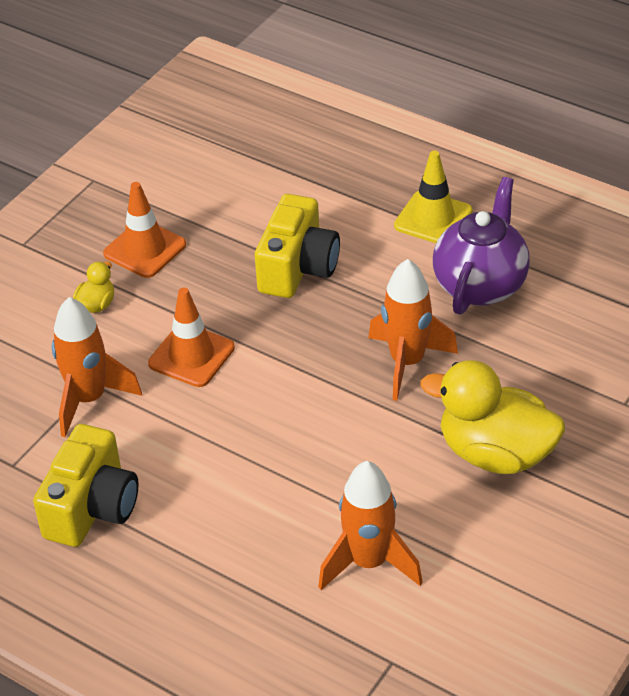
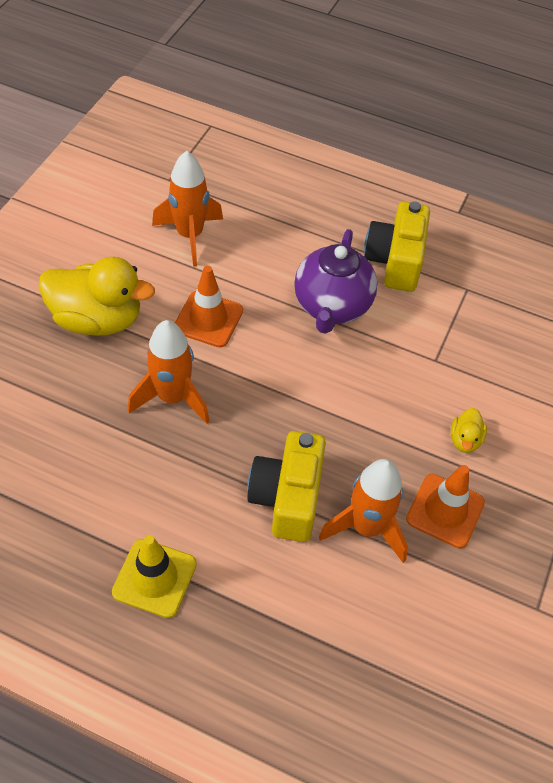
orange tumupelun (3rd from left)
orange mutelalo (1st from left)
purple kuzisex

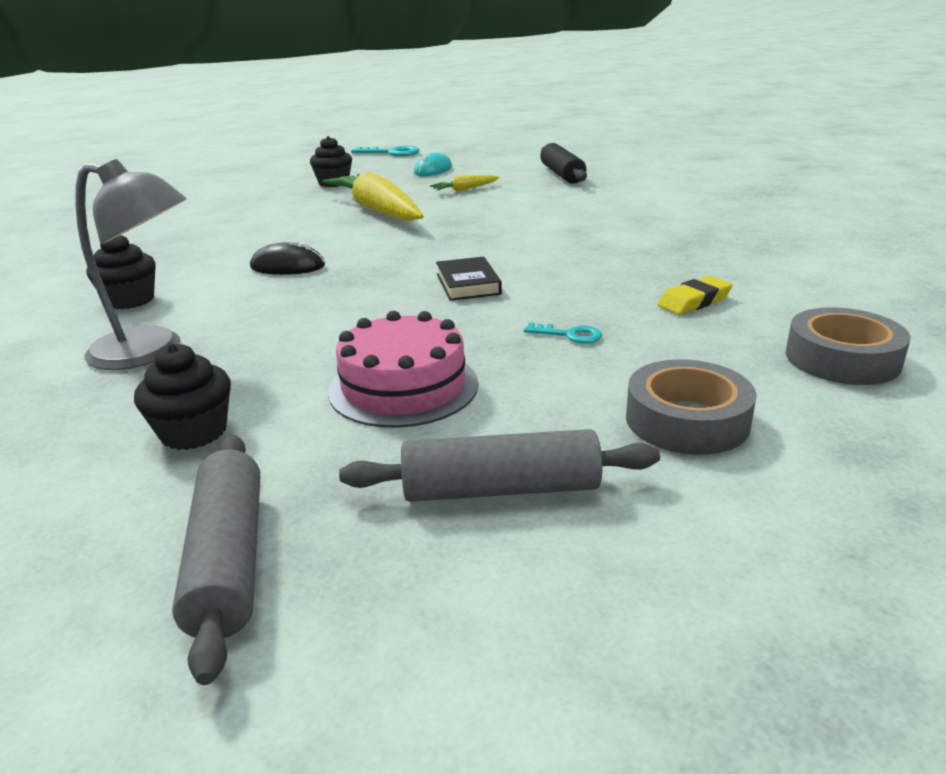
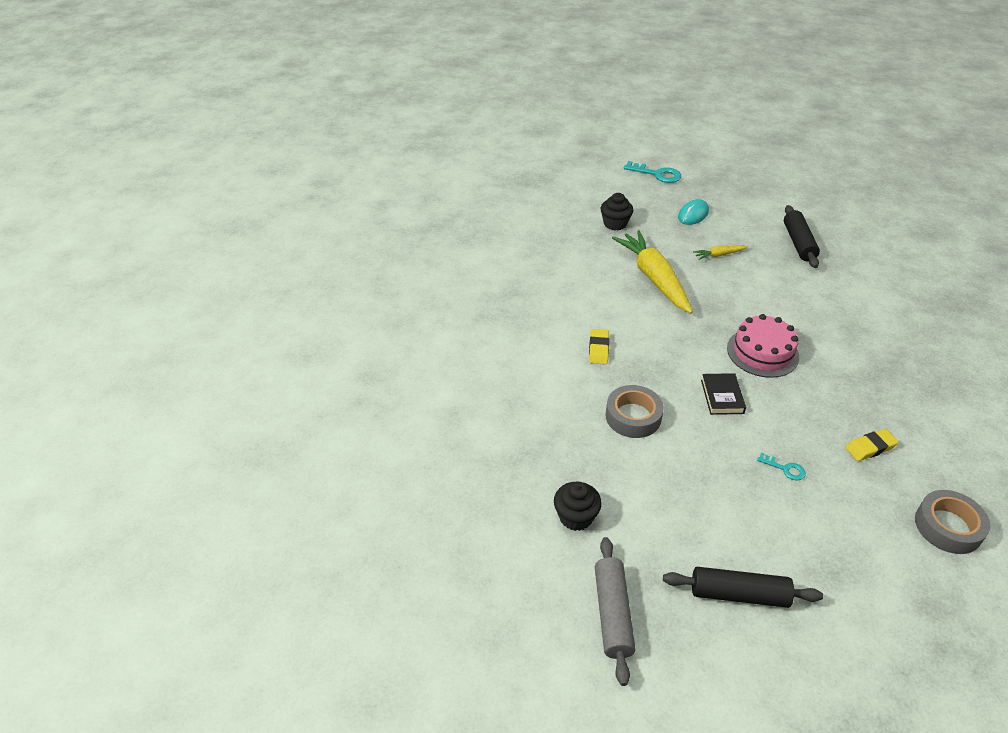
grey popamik
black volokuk (1st from left in the first image)
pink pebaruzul
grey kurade (1st from left)
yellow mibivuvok (1st from left)
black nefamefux (1st from left)

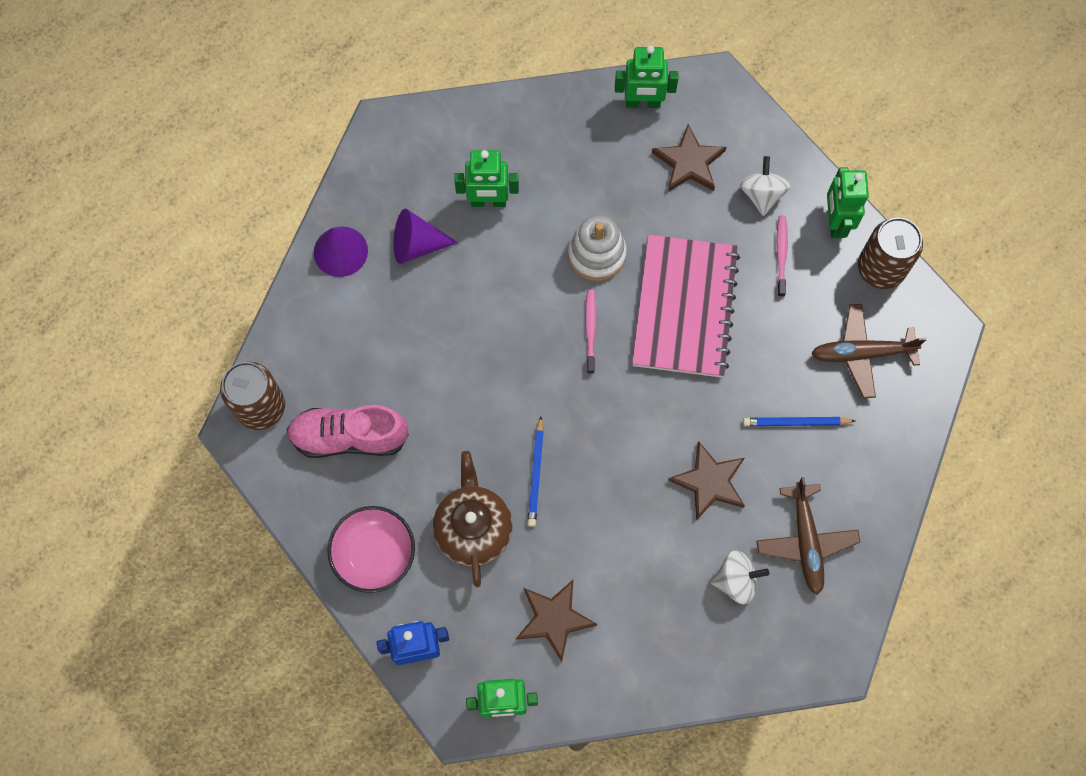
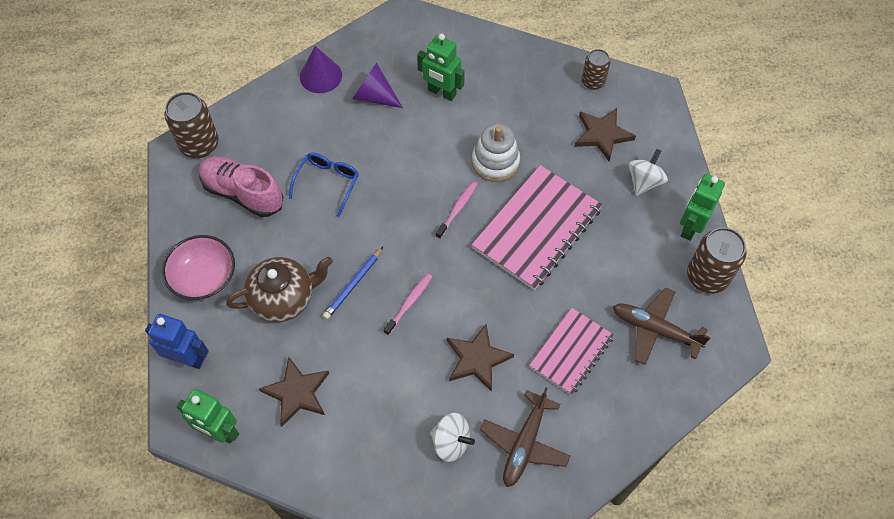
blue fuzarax
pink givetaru (1st from left)
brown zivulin (2nd from left)
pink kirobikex (2nd from left)
brown kuzisex

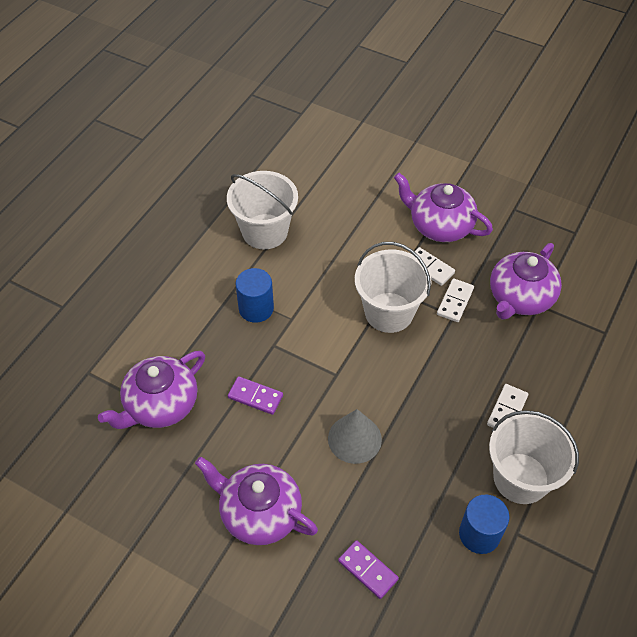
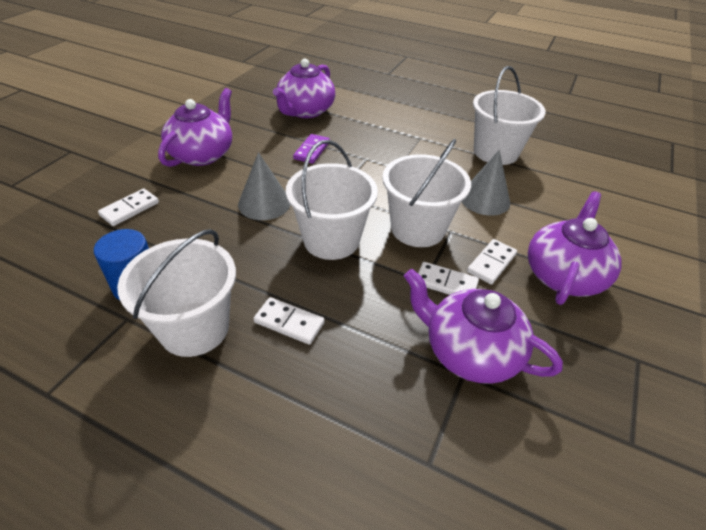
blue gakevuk (1st from left in the first image)
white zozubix (2nd from left)
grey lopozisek (2nd from left)
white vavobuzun (1st from left)
purple kuzisex (2nd from left)

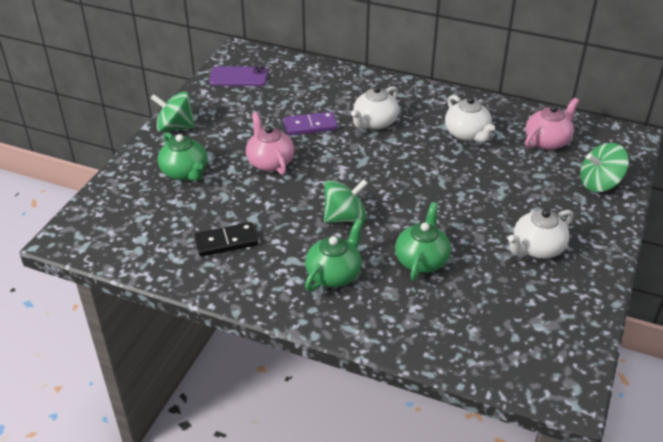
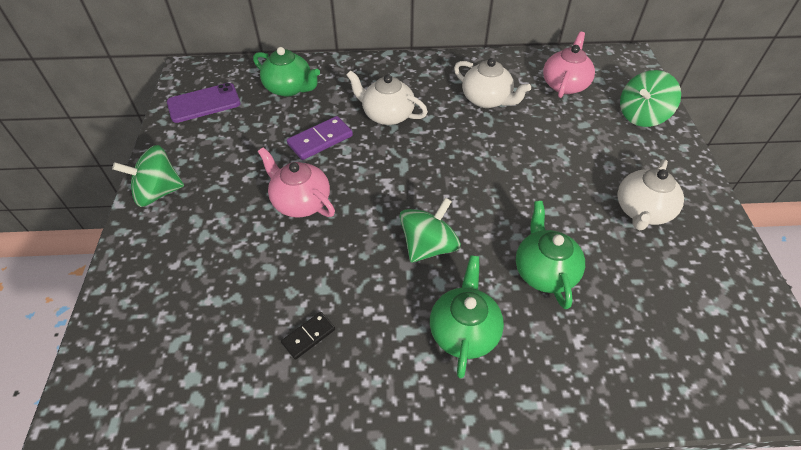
green kuzisex (1st from left)
white kuzisex (1st from left)
black vavobuzun

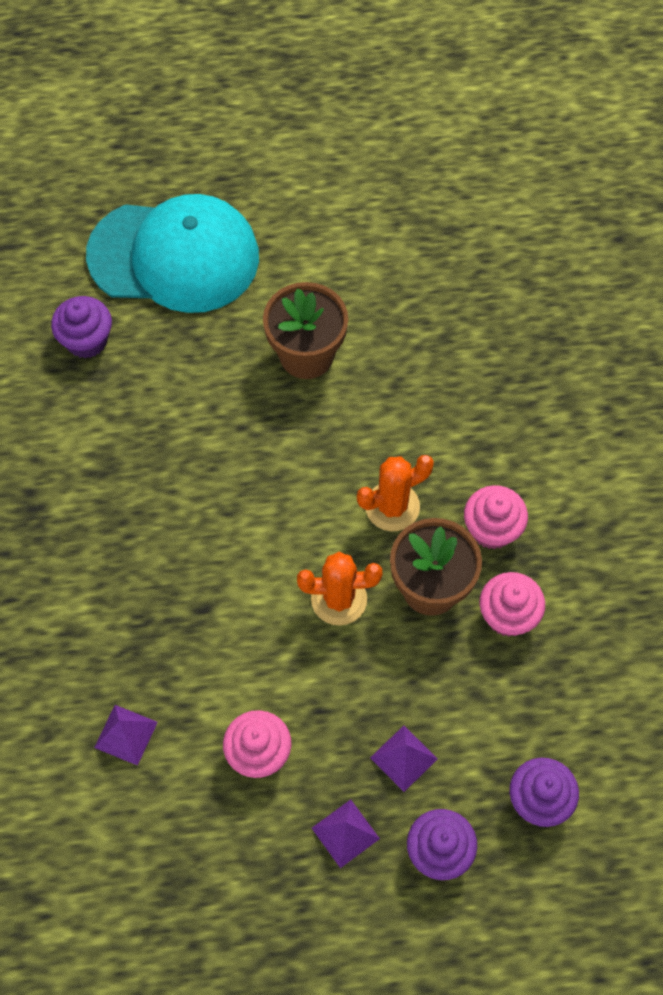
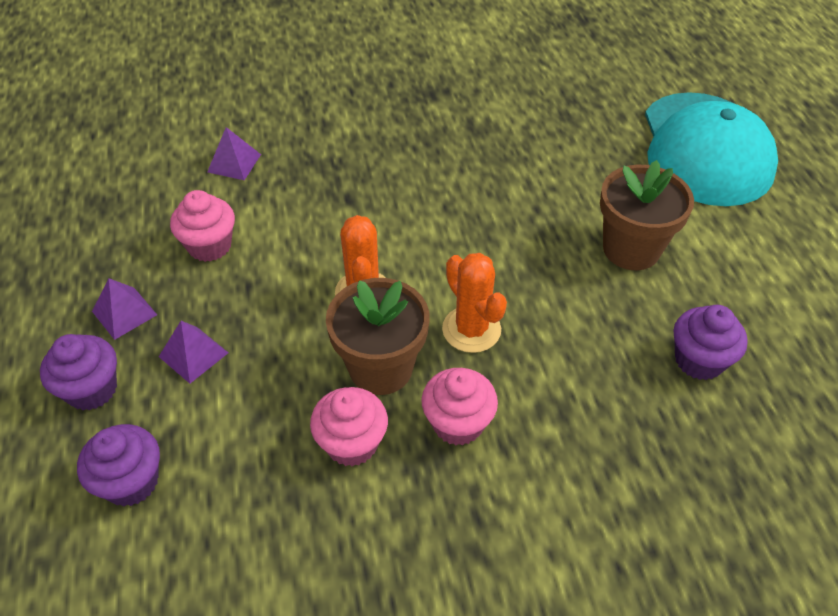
purple volokuk (3rd from left)

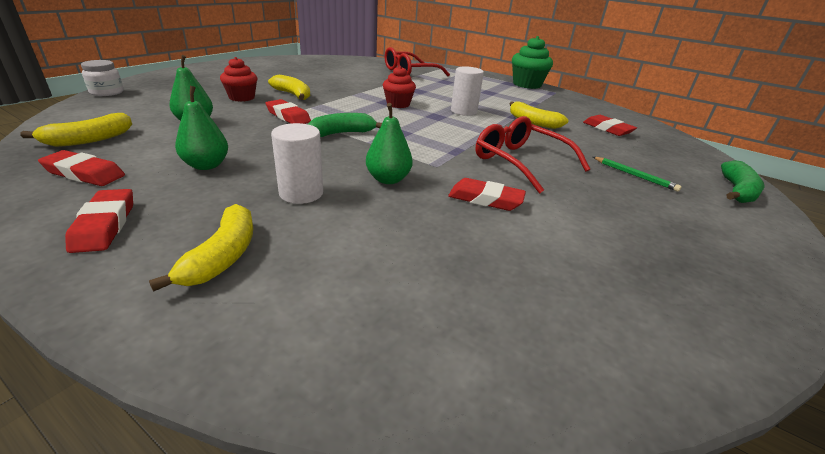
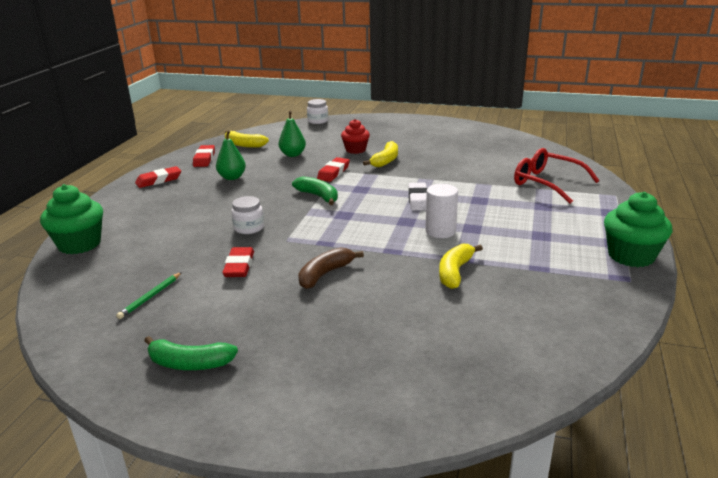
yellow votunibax (2nd from left in the first image)
white gakevuk (1st from left in the first image)
red mibivuvok (5th from left in the first image)
green volokuk (1st from left)
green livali
green votunibax (1st from left)
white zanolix (1st from left)
white mibivuvok
brown votunibax

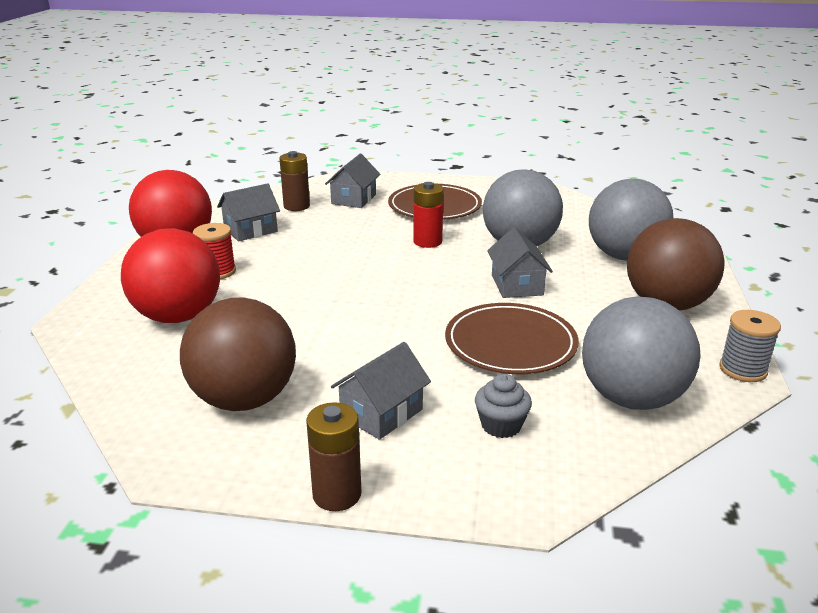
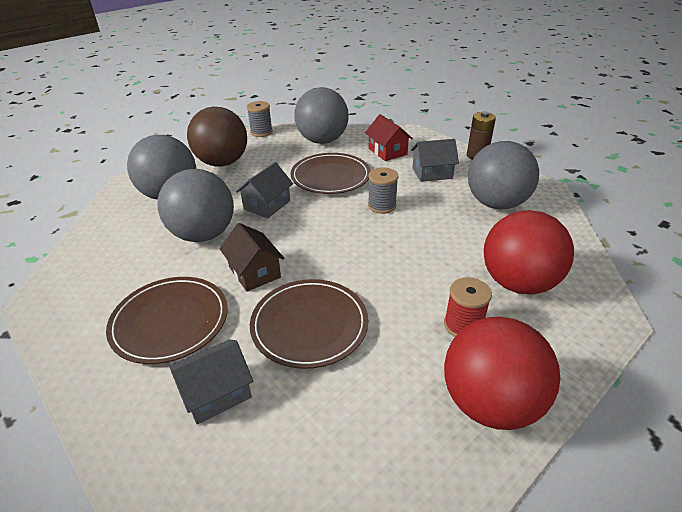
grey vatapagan (1st from left in the first image)
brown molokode (1st from left in the first image)
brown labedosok (2nd from left)
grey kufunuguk (2nd from left)
brown vatapagan
red vatapagan
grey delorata (4th from left)

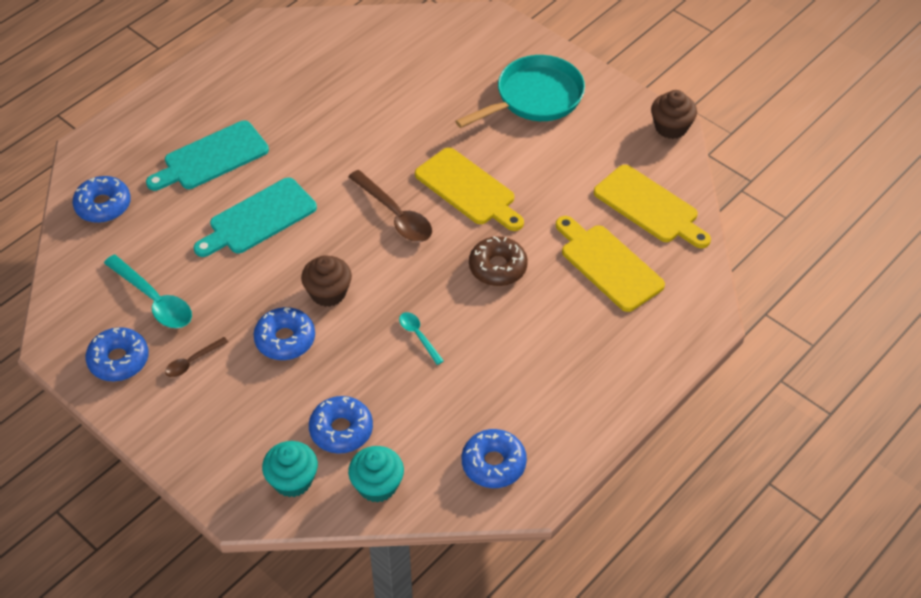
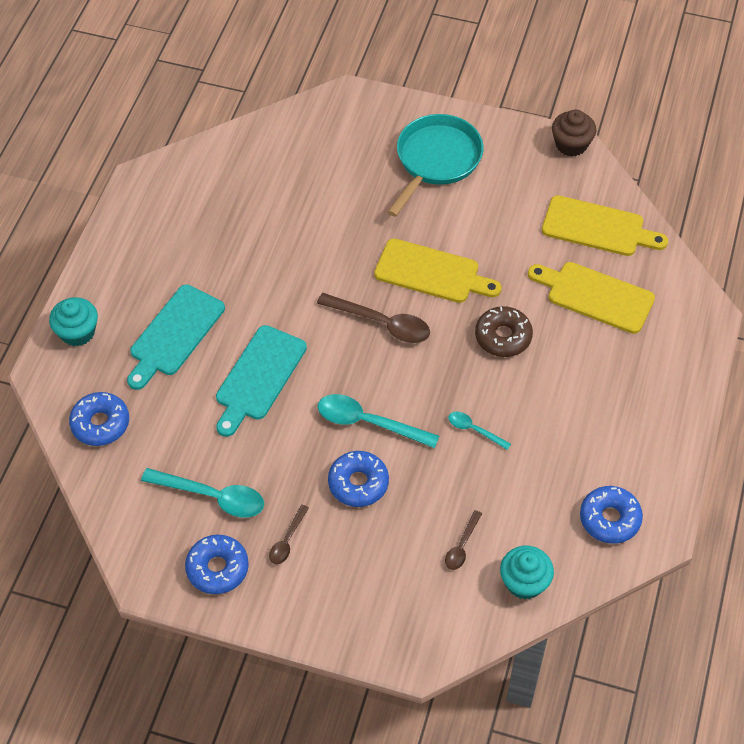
turquoise volokuk (1st from left)
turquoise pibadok (2nd from left)
brown pibadok (3rd from left)

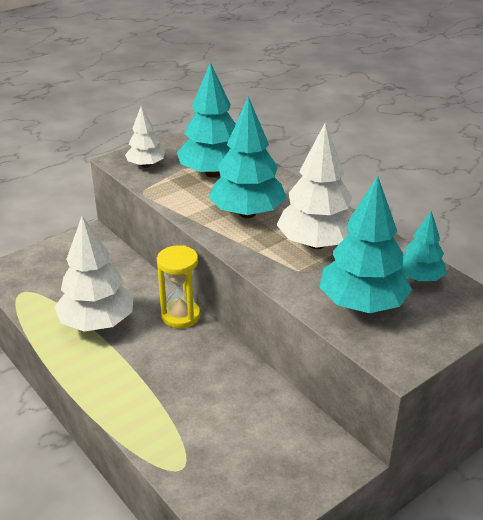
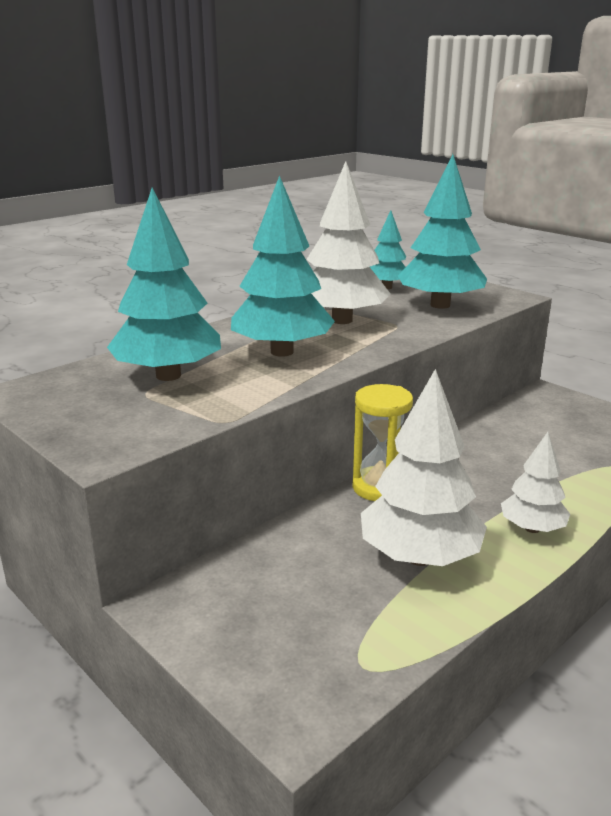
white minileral (3rd from left)

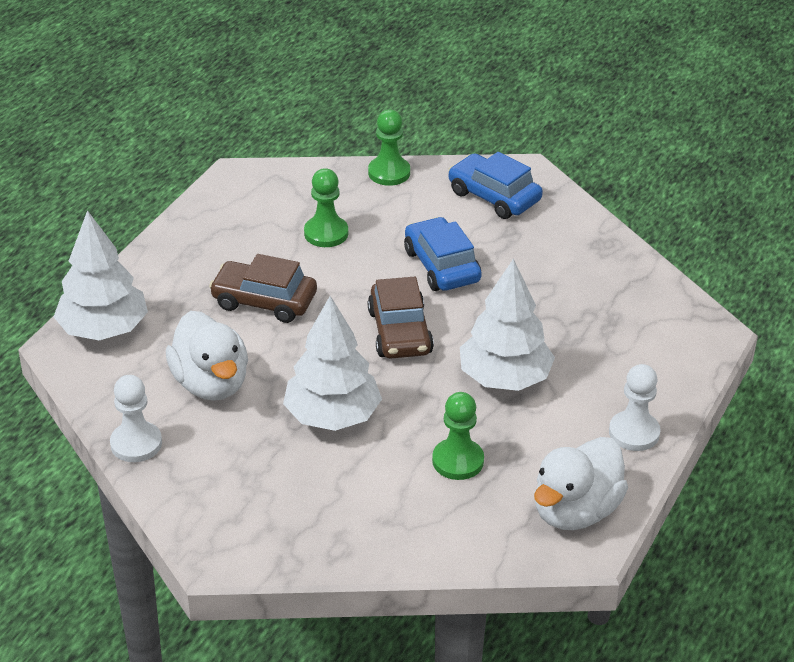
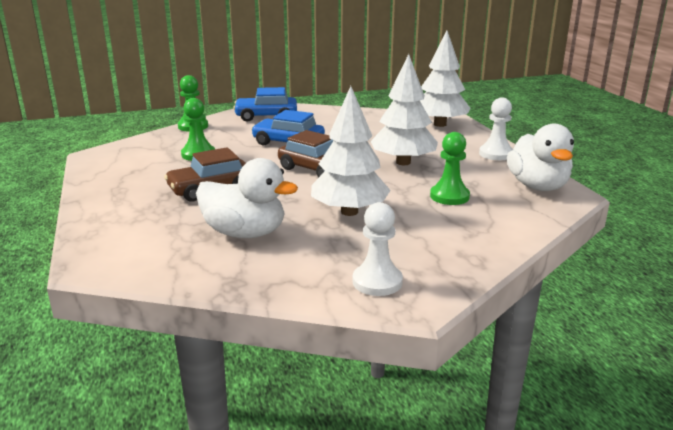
white minileral (3rd from left)
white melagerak (1st from left)

